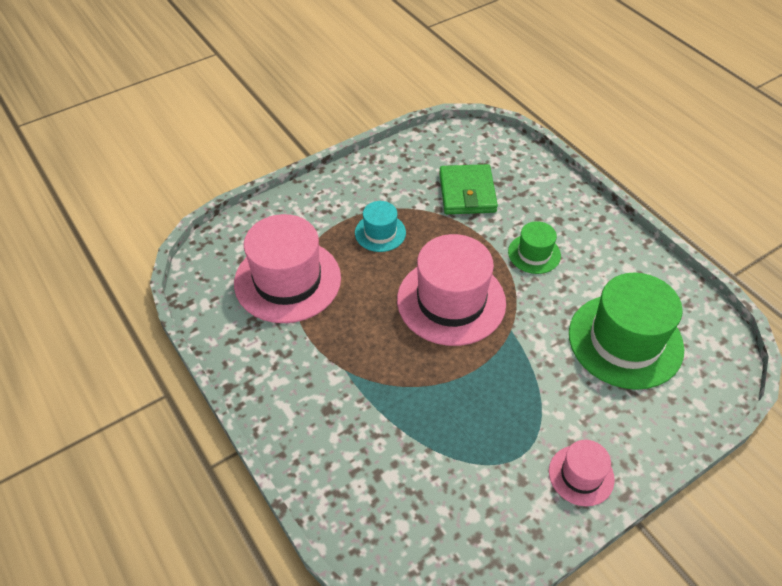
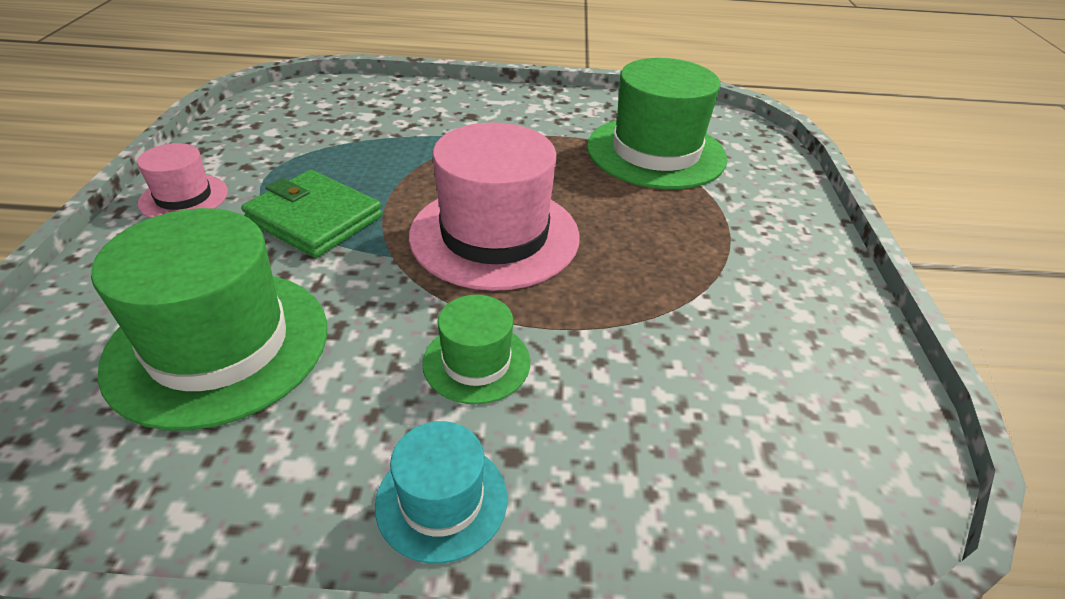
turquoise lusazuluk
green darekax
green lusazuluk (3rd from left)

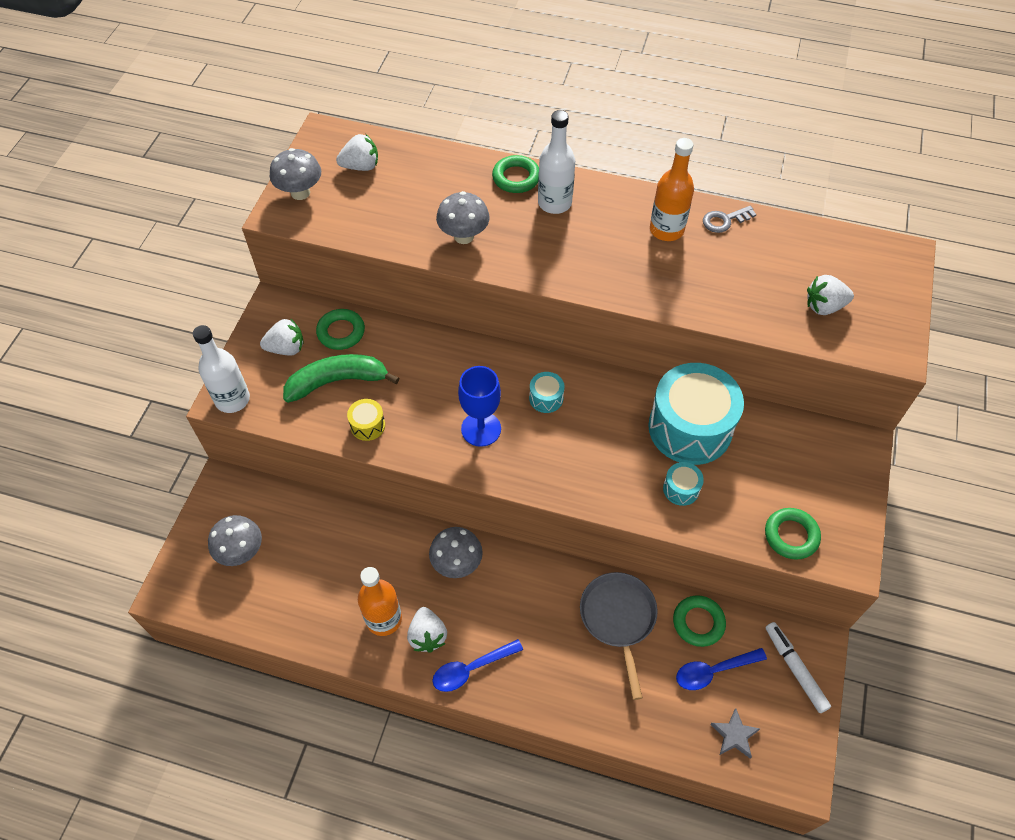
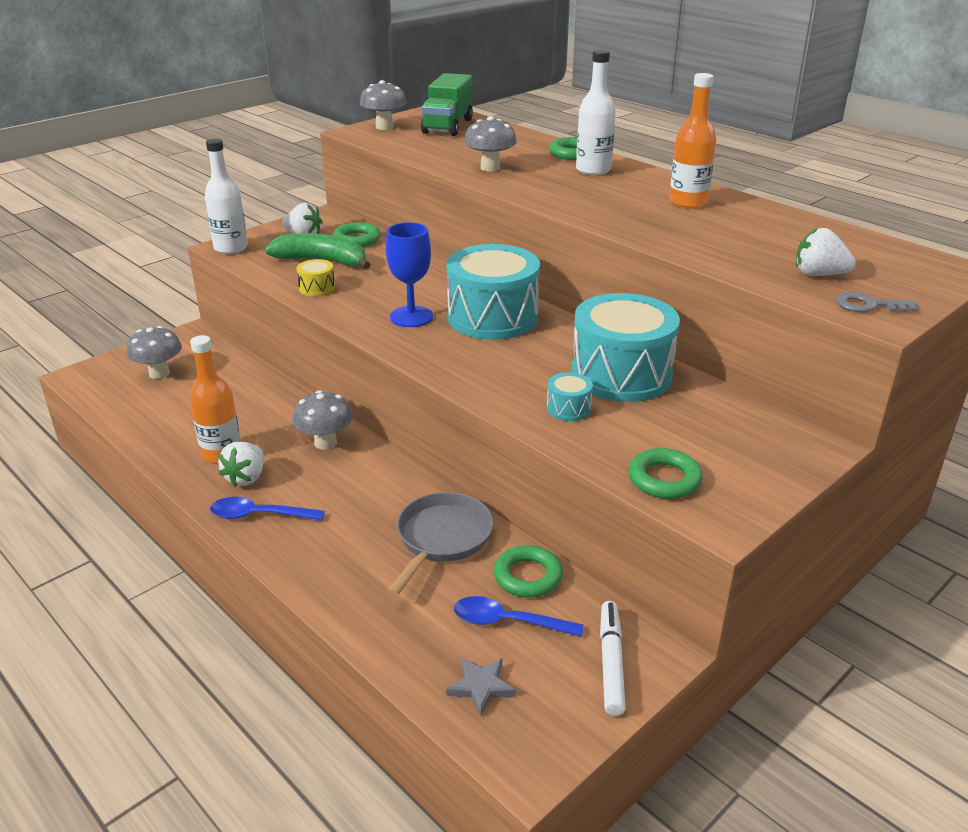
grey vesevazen
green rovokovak
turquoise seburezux (1st from left)

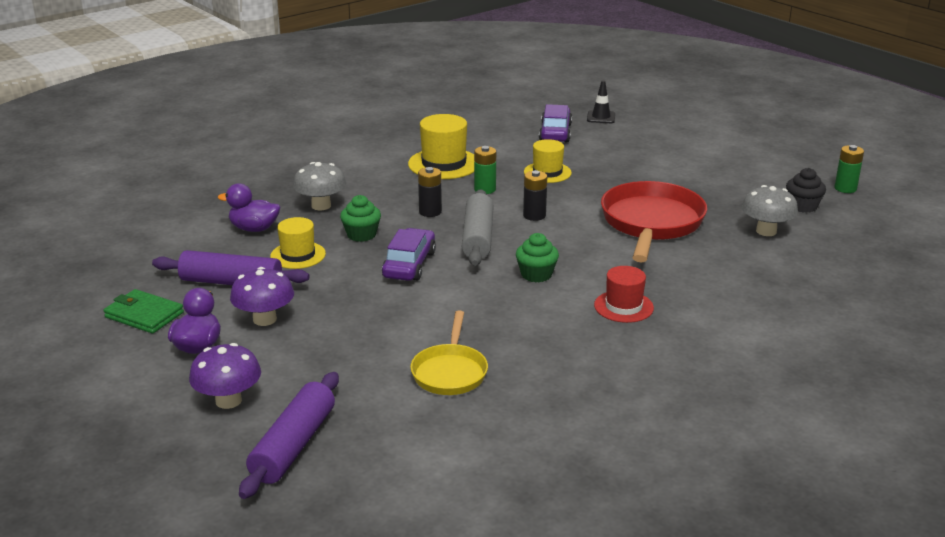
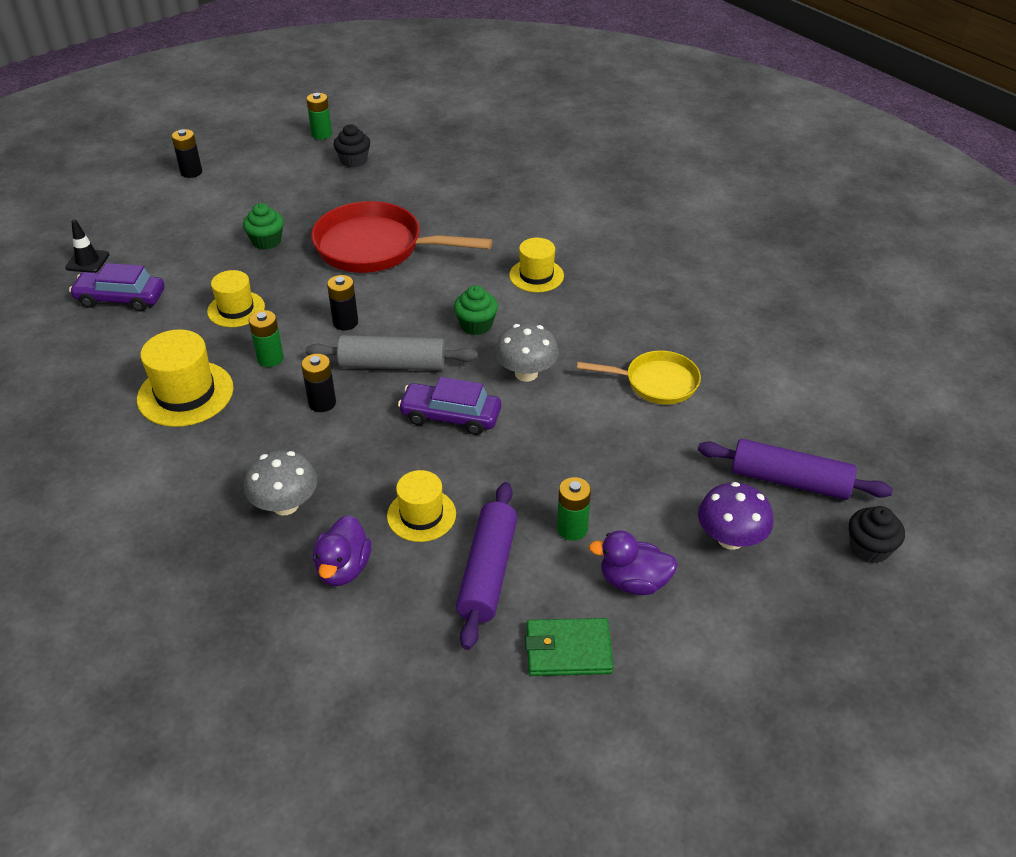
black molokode (1st from left)
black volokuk (2nd from left)
green volokuk (1st from left)
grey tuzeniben (2nd from left)
green molokode (3rd from left)
yellow lusazuluk (4th from left)
green darekax

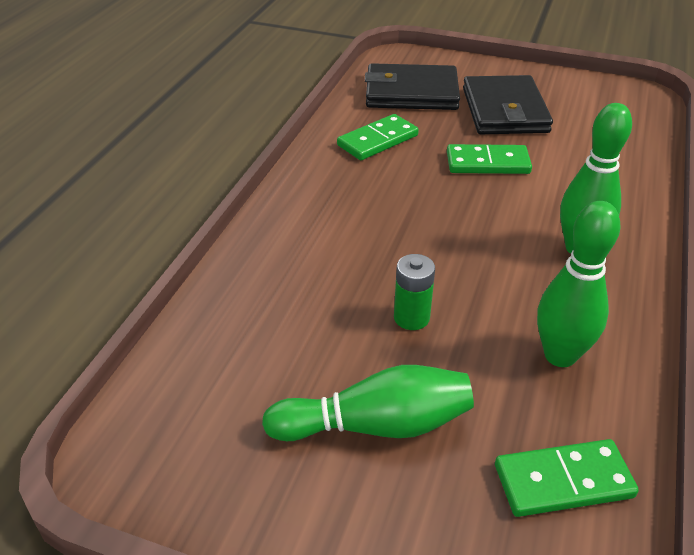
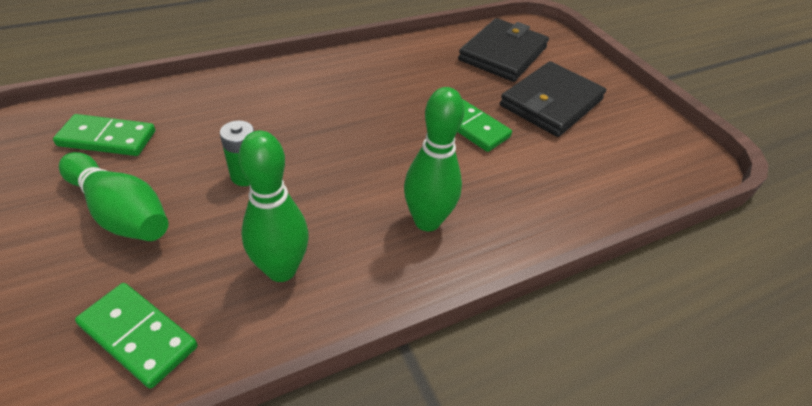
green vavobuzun (1st from left)
black darekax (1st from left)

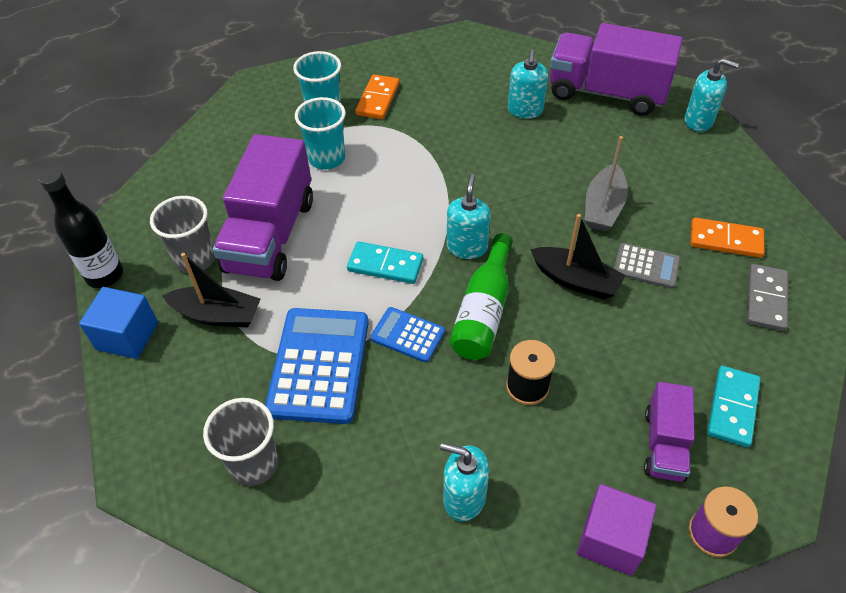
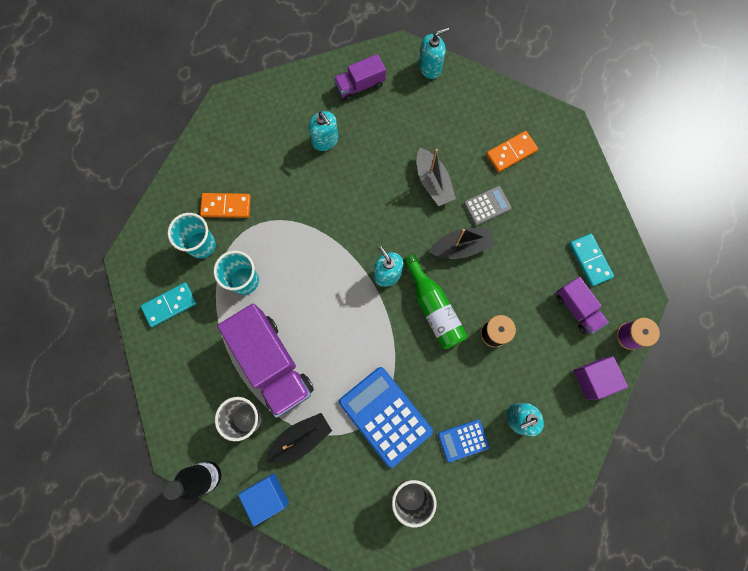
grey vavobuzun
turquoise vavobuzun (1st from left)
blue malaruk (2nd from left)
orange vavobuzun (1st from left)
purple rovokovak (2nd from left)

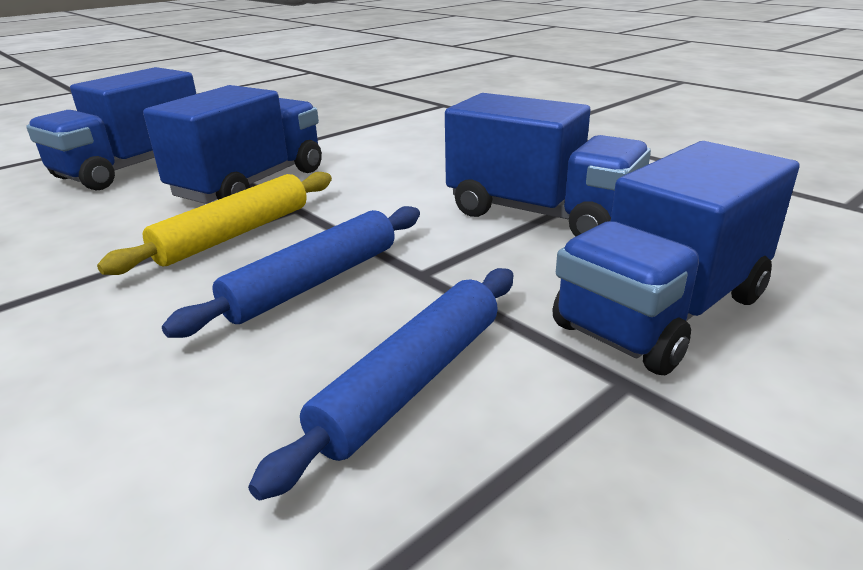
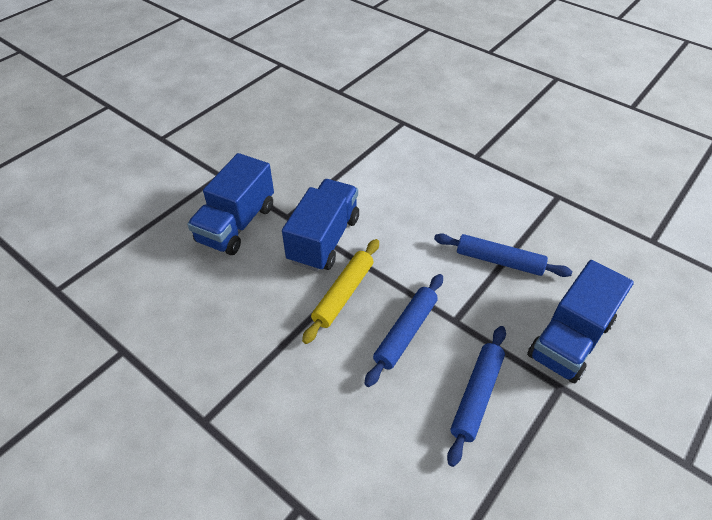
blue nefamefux (3rd from left)

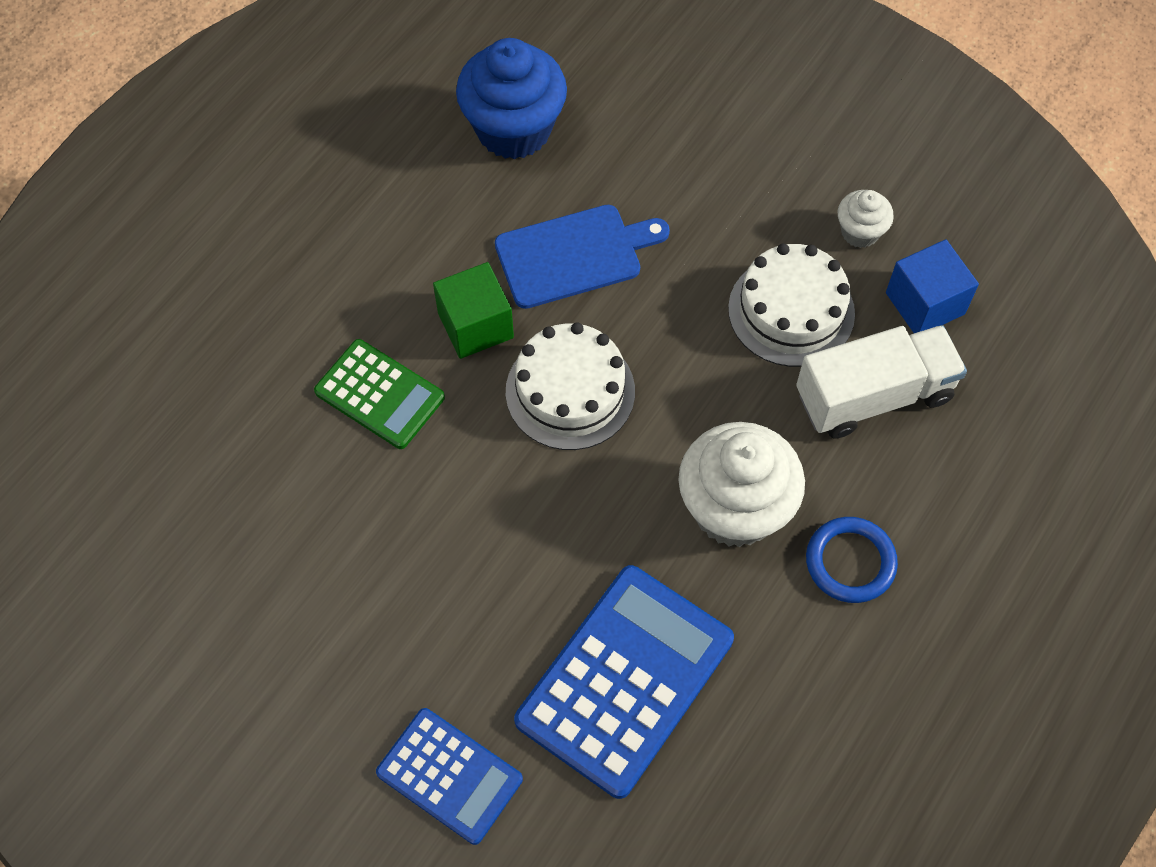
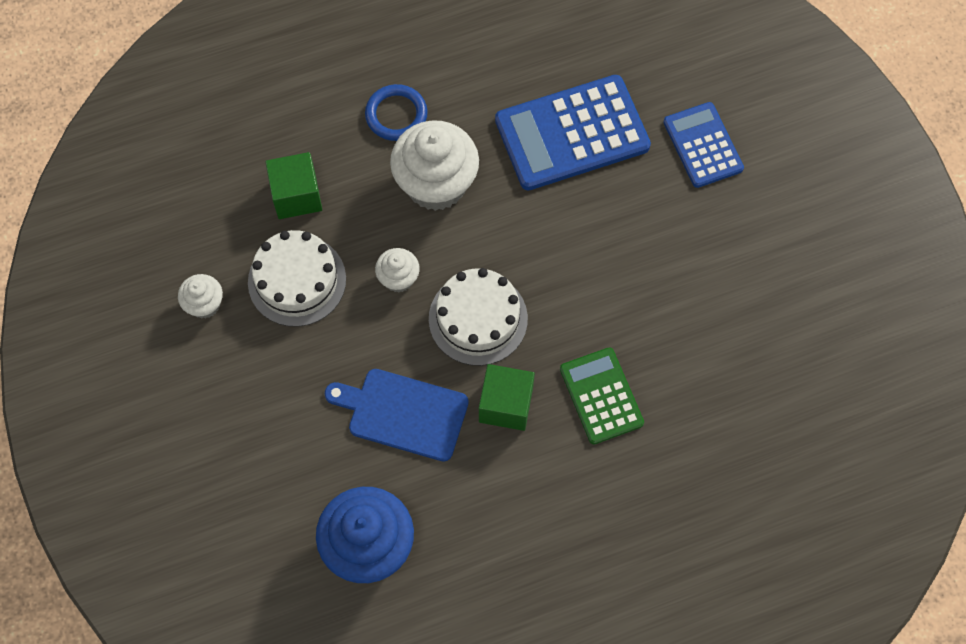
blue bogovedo
white volokuk (2nd from left)
green bogovedo (1st from left)

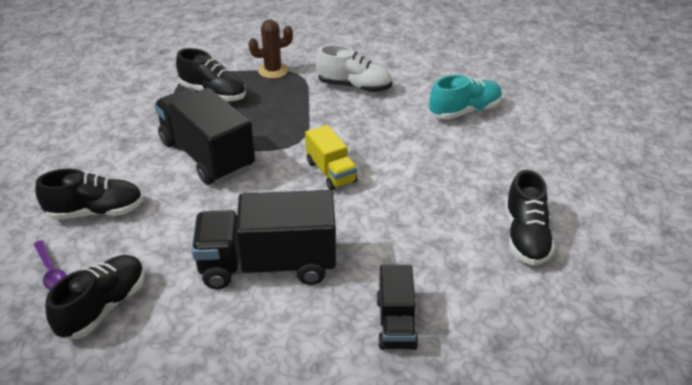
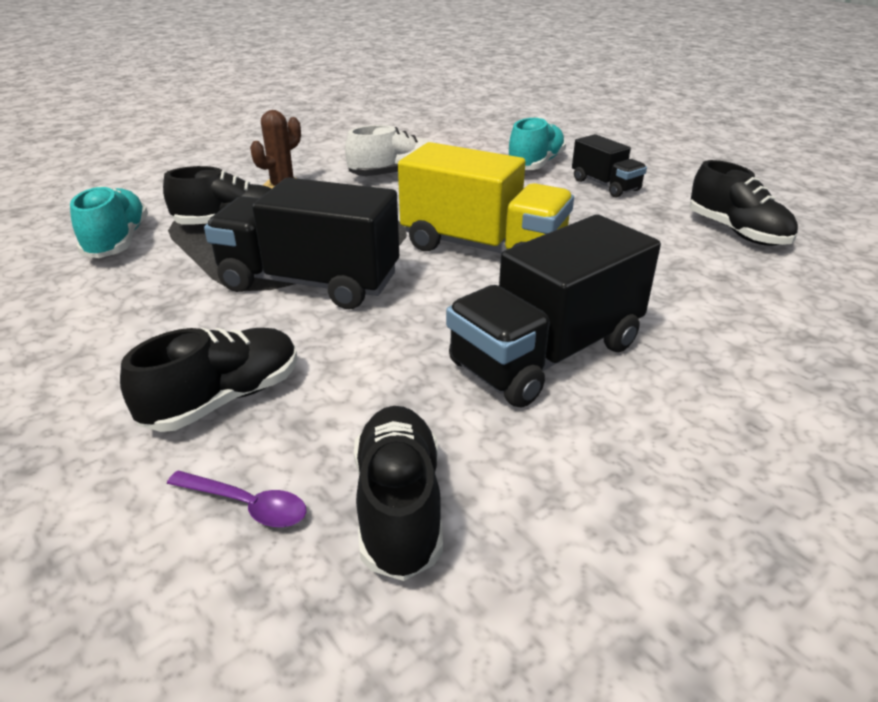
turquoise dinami (1st from left)
black rovokovak (3rd from left)
yellow rovokovak

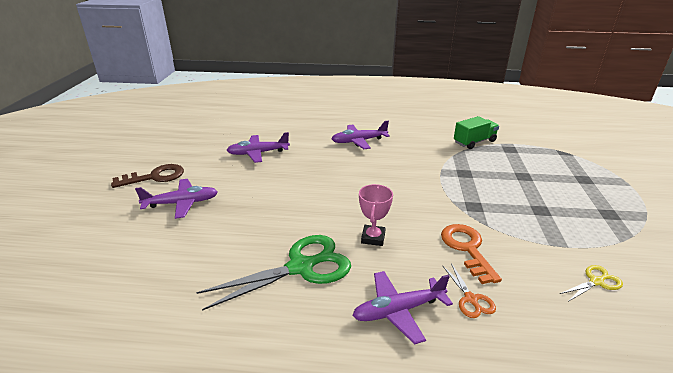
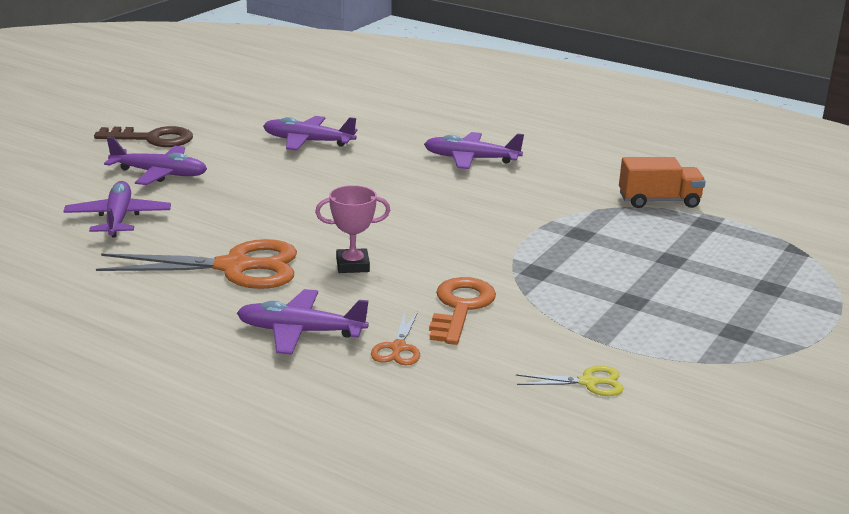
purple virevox (1st from left)
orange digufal (1st from left)
orange rovokovak
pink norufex

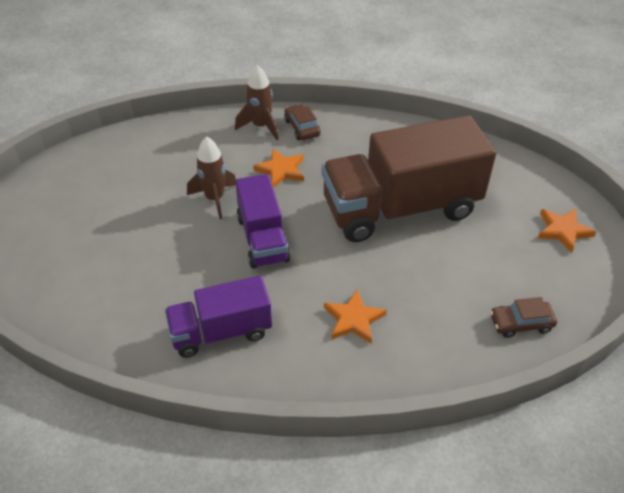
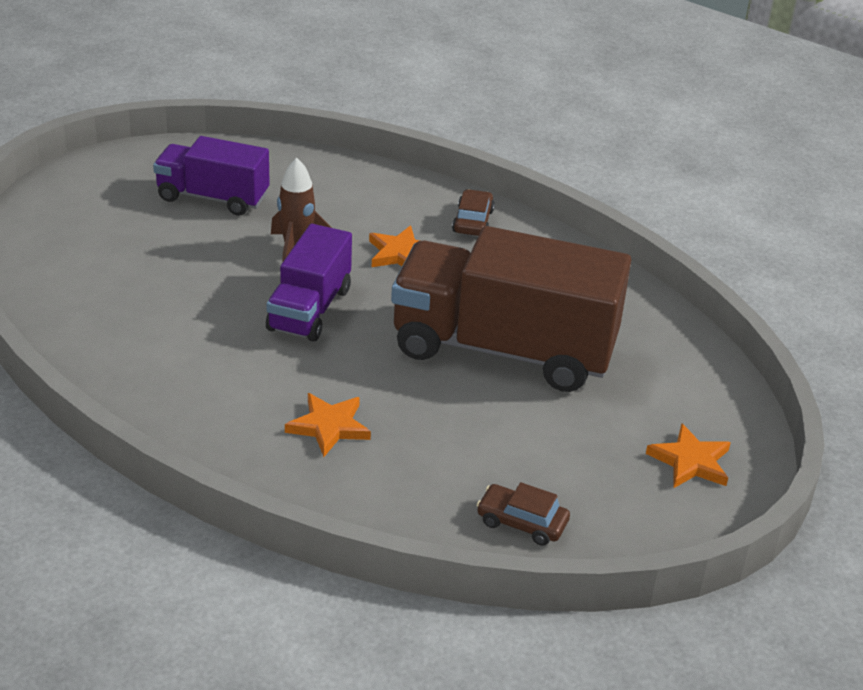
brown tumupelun (2nd from left in the first image)
purple rovokovak (1st from left)

